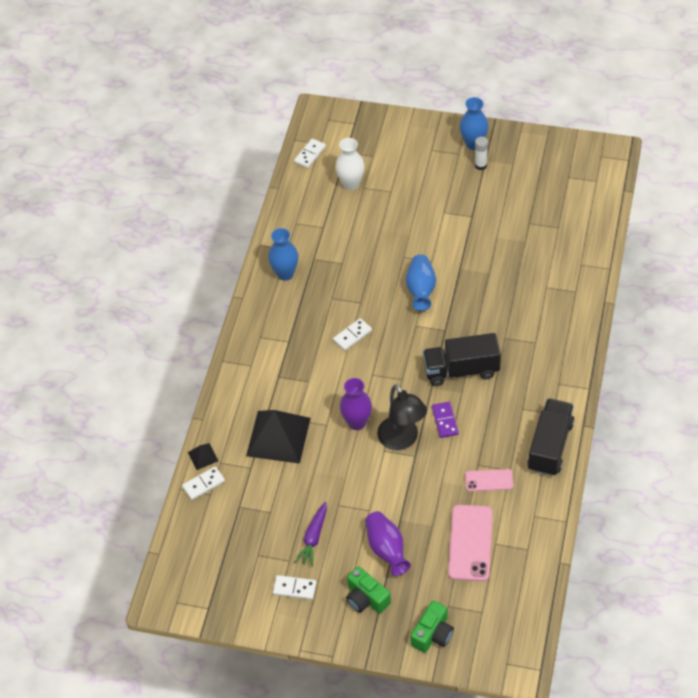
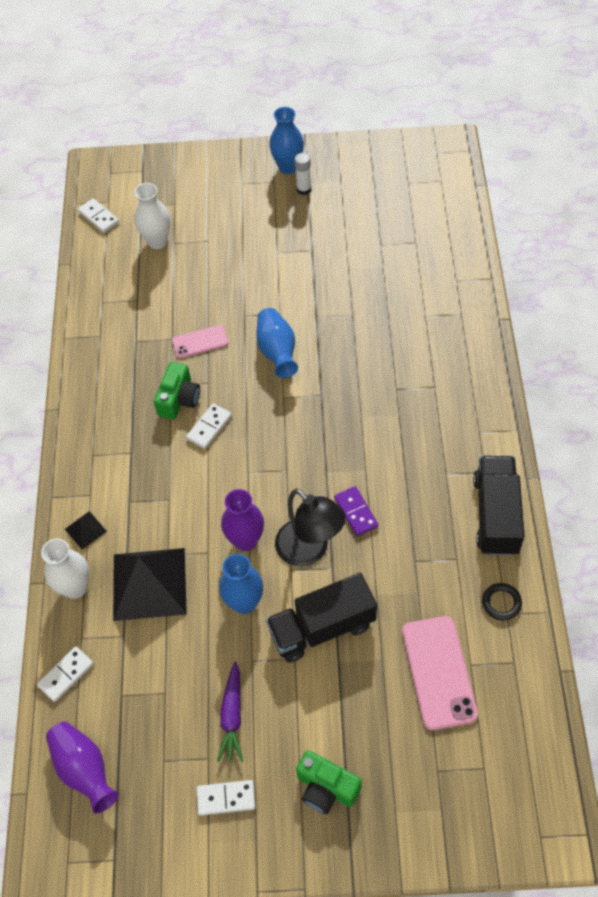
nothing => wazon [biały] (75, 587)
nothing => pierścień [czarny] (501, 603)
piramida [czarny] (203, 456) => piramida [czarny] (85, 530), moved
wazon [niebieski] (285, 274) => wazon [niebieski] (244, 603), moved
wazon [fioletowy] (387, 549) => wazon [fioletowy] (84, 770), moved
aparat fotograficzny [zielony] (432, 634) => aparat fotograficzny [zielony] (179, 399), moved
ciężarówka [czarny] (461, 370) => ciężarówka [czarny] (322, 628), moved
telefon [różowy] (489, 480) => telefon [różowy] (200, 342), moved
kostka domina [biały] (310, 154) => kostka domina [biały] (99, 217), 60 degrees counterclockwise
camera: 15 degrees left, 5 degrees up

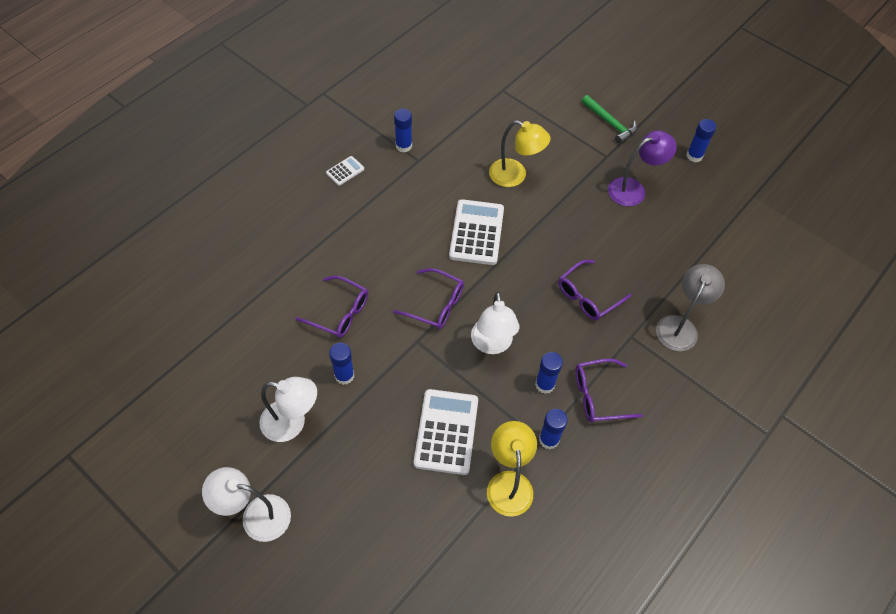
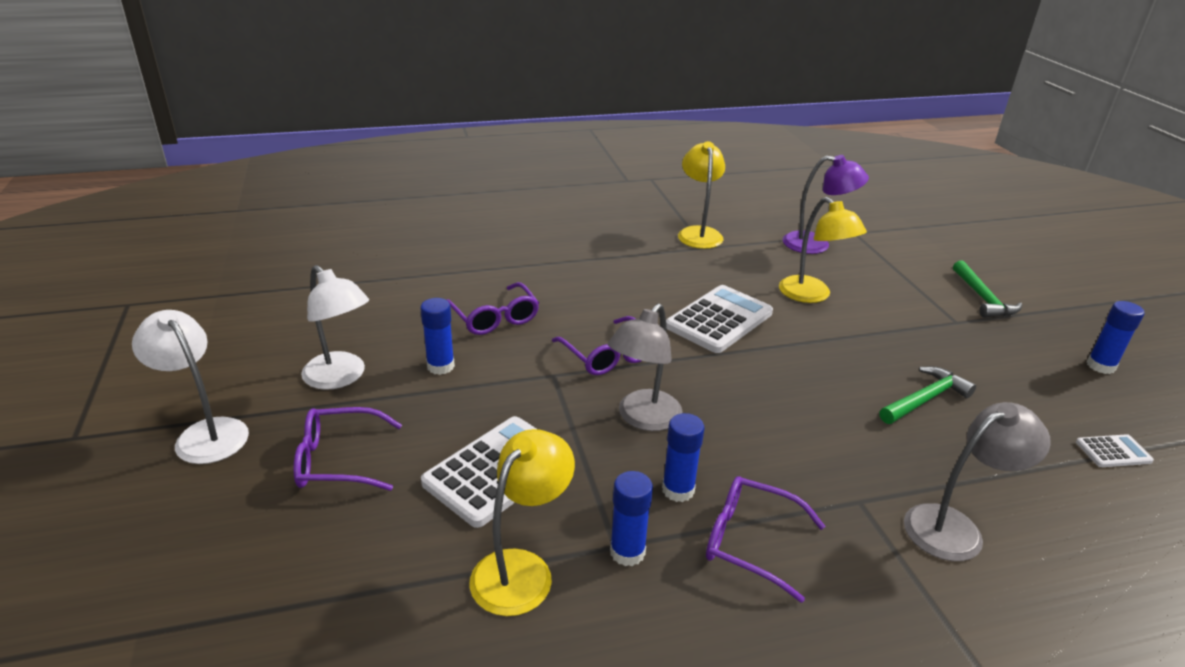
nothing => młotek [zielony] (925, 399)
kalkulator [biały] (345, 171) => kalkulator [biały] (1113, 452), moved
okulary [fioletowy] (588, 296) => okulary [fioletowy] (338, 460), moved
lampka [fioletowy] (633, 189) => lampka [fioletowy] (816, 244), moved
klej w sztyfcie [niebieski] (403, 146) => lampka [żółty] (698, 233)
lampka [biały] (492, 344) => lampka [szary] (643, 418)
camera: 35 degrees right, 25 degrees down

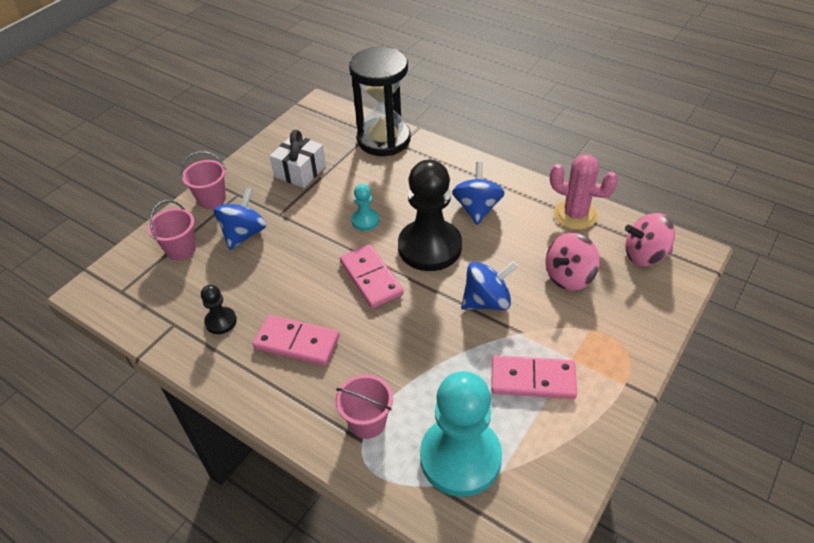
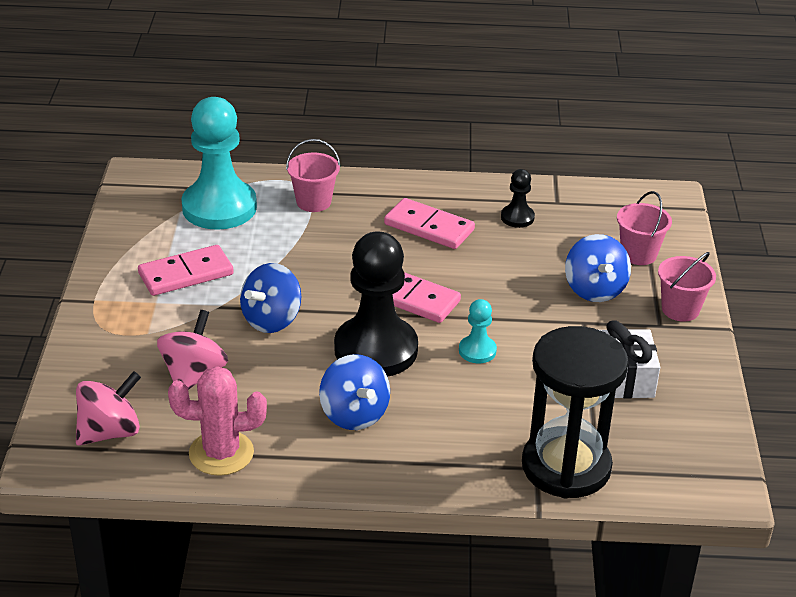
kostka domina [różowy] (297, 342) => kostka domina [różowy] (429, 227), 45 degrees clockwise
camera: 145 degrees right, 10 degrees down

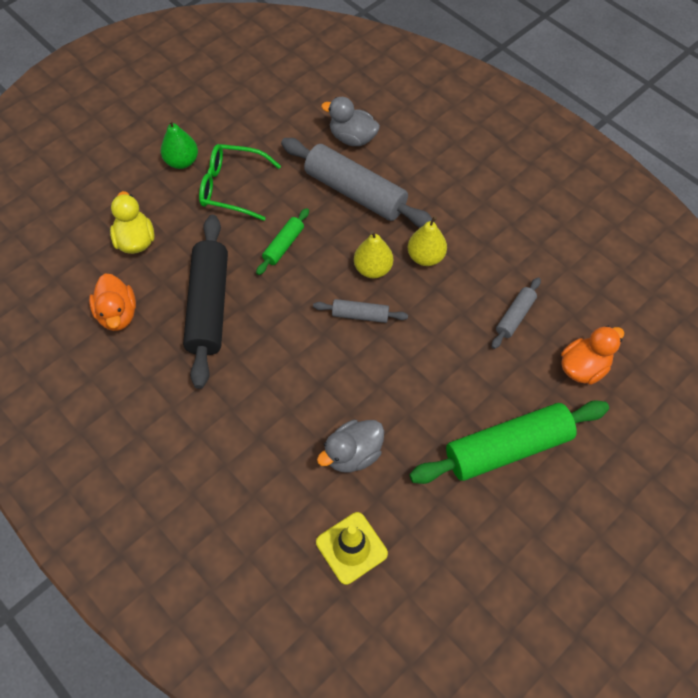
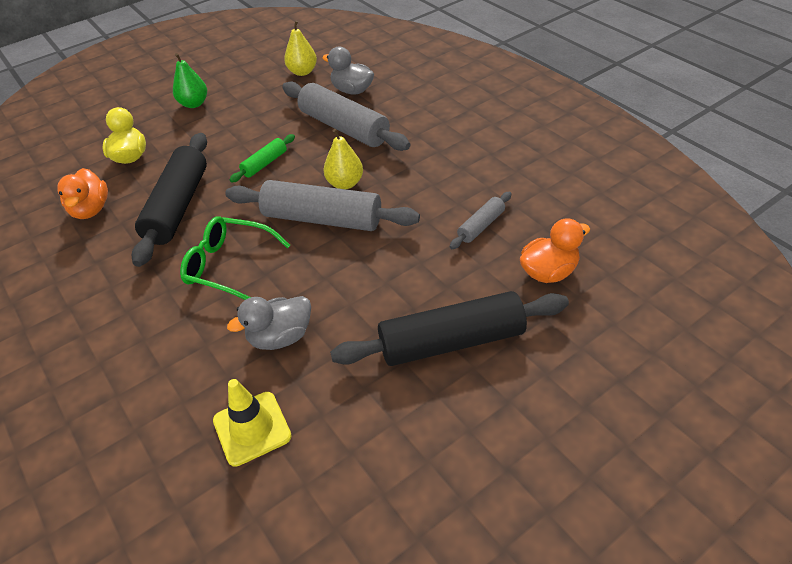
okulary [zielony] (232, 187) => okulary [zielony] (229, 266), moved
gruszka [żółty] (425, 257) => gruszka [żółty] (302, 72), moved
wałek do ciasta [zielony] (507, 448) => wałek do ciasta [czarny] (451, 342)
wałek do ciasta [szary] (360, 315) => wałek do ciasta [szary] (322, 219), x2.06
camera: 10 degrees right, 15 degrees down

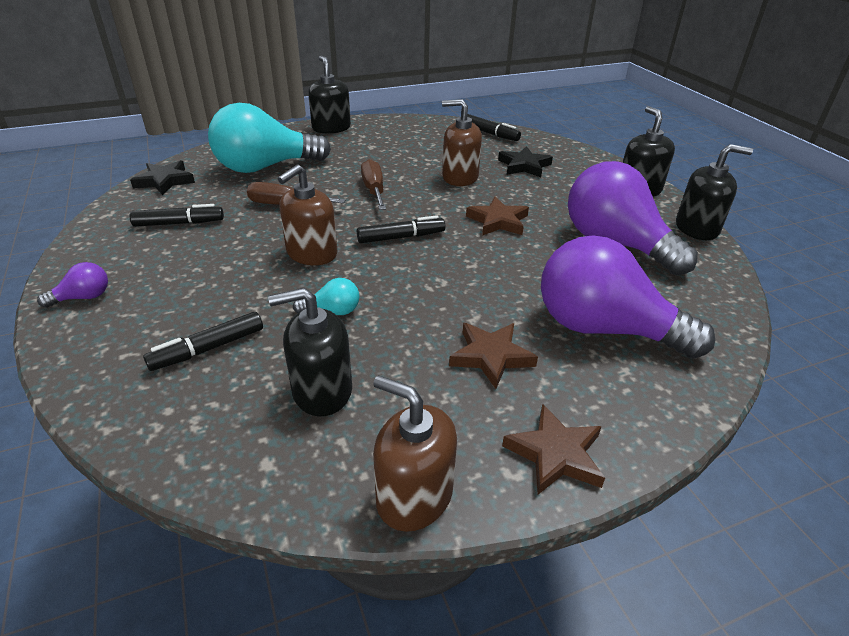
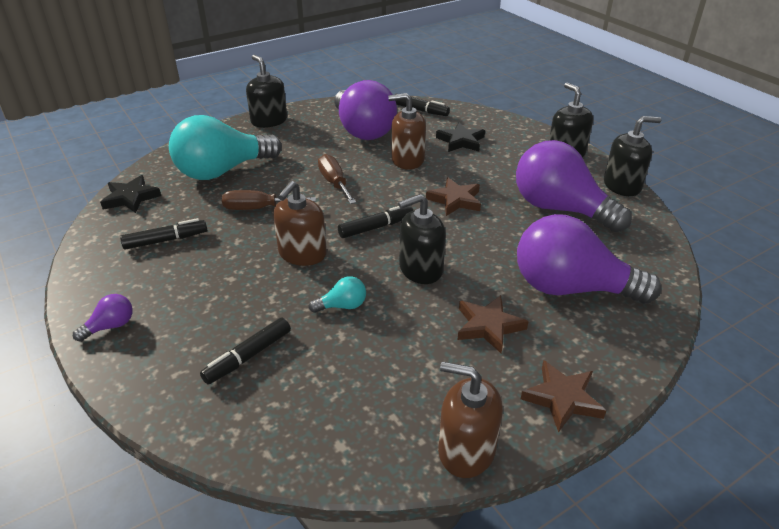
nothing => żarówka [fioletowy] (363, 130)
dozownik mydła [czarny] (322, 391) => dozownik mydła [czarny] (420, 269), moved
camera: 10 degrees left, 0 degrees up

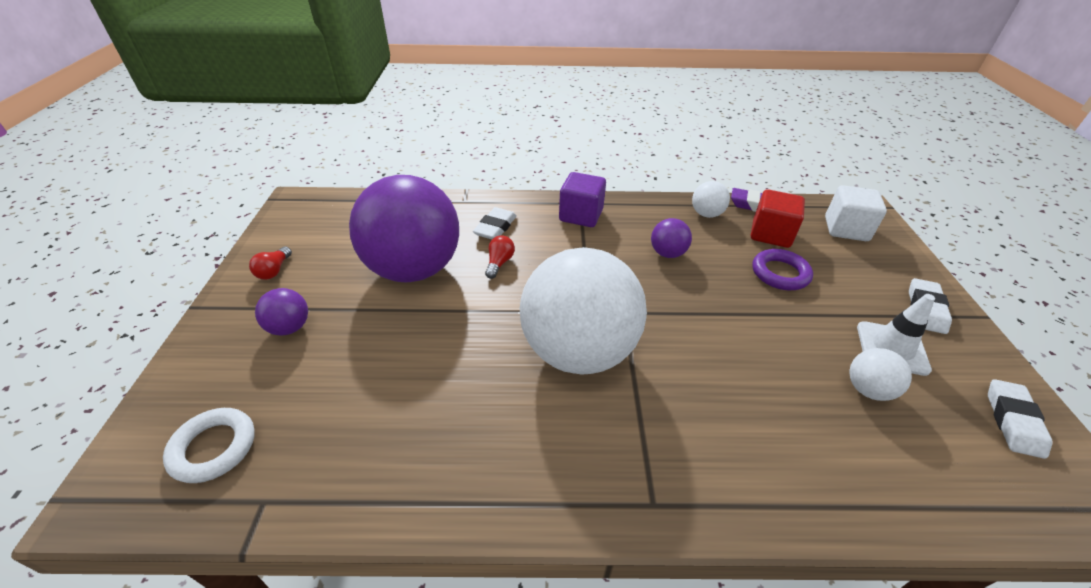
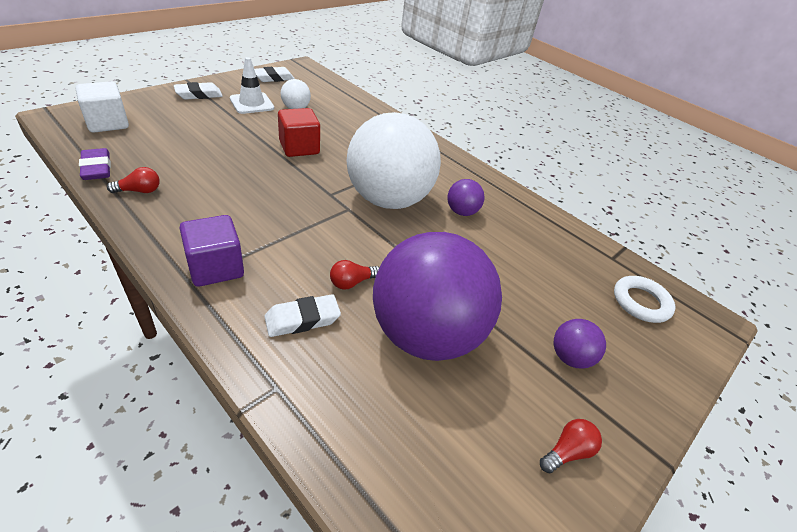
pierścień [fioletowy] (780, 273) => nothing
piłka [fioletowy] (667, 253) => piłka [fioletowy] (461, 212), moved
sześcian [czerwony] (770, 234) => sześcian [czerwony] (299, 148), moved
piłka [biały] (706, 214) => żarówka [czerwony] (139, 191)
camera: 140 degrees left, 0 degrees up

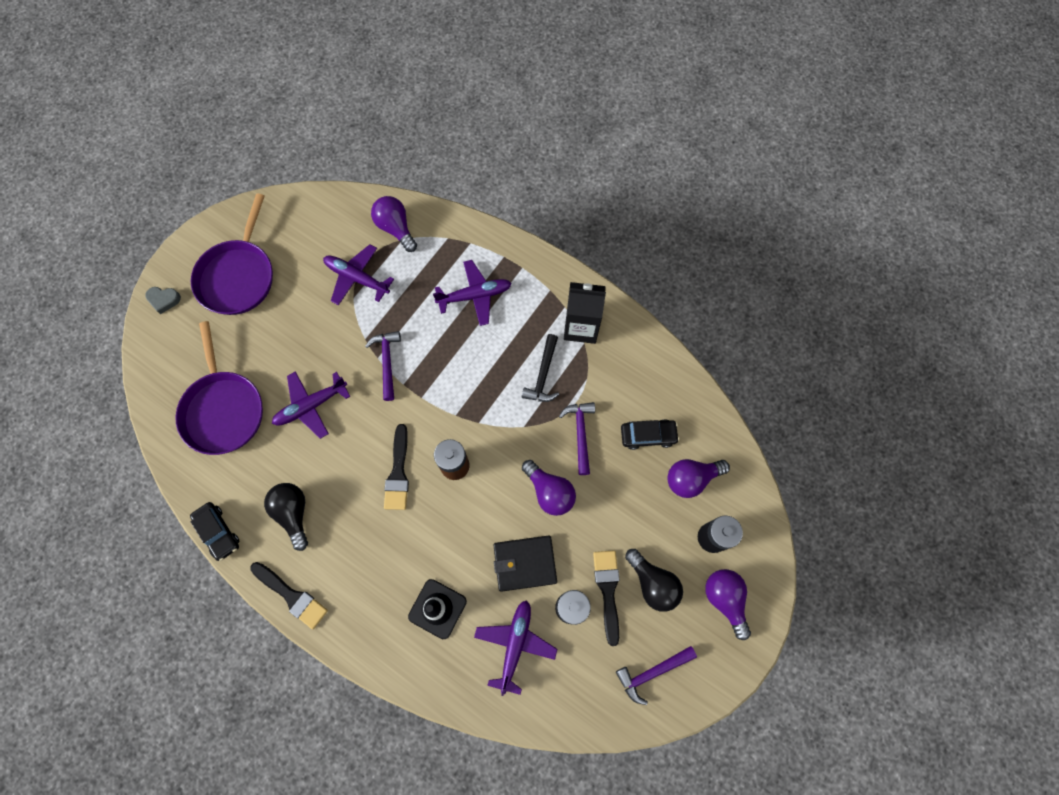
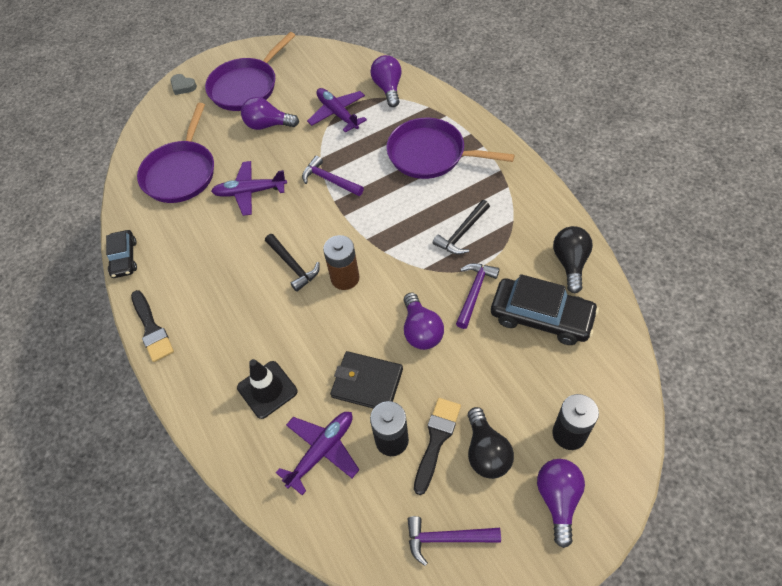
karton mleka [czarny] (581, 327) => nothing
żarówka [czarny] (293, 513) => żarówka [czarny] (570, 263), moved
żarówka [fioletowy] (691, 479) => żarówka [fioletowy] (268, 125), moved
pędzel [czarny] (398, 472) => młotek [czarny] (293, 266)
samolot [fioletowy] (475, 296) => patelnia [fioletowy] (430, 154)
młotek [fioletowy] (387, 362) => młotek [fioletowy] (329, 180), 75 degrees counterclockwise
samochód [czarny] (648, 435) => samochód [czarny] (541, 317), x1.68
camera: 30 degrees right, 15 degrees down

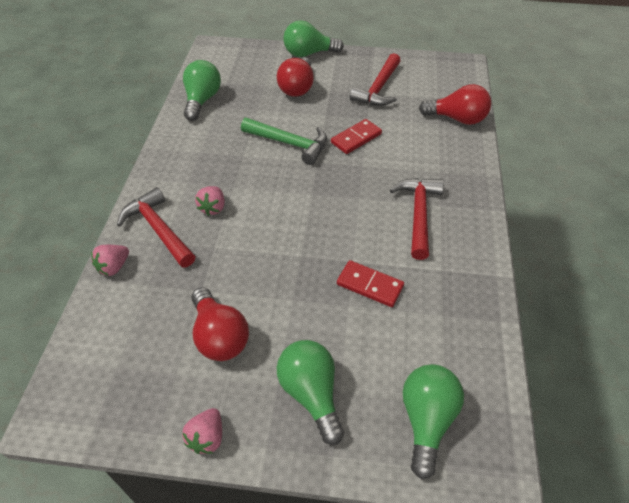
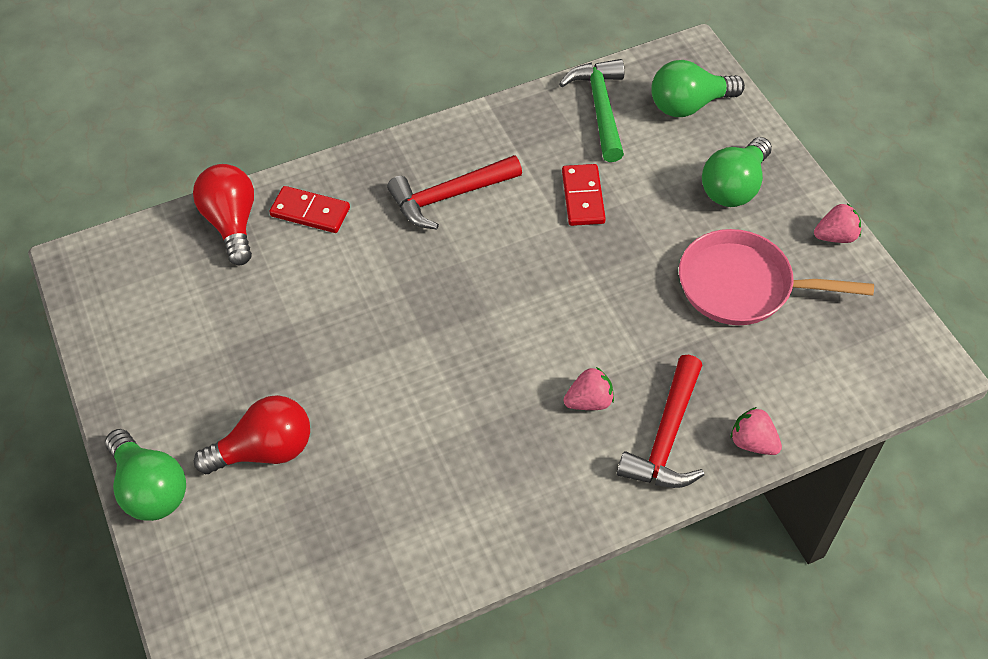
żarówka [zielony] (202, 100) => nothing
młotek [czerwony] (378, 89) => nothing
młotek [zielony] (290, 144) => młotek [zielony] (600, 108), moved
kostka domina [czerwony] (356, 138) => kostka domina [czerwony] (310, 212), moved
żarówka [czerwony] (219, 336) => patelnia [różowy] (743, 286)
truskawka [różowy] (114, 267) => truskawka [różowy] (752, 442), 150 degrees counterclockwise
camera: 120 degrees left, 5 degrees up

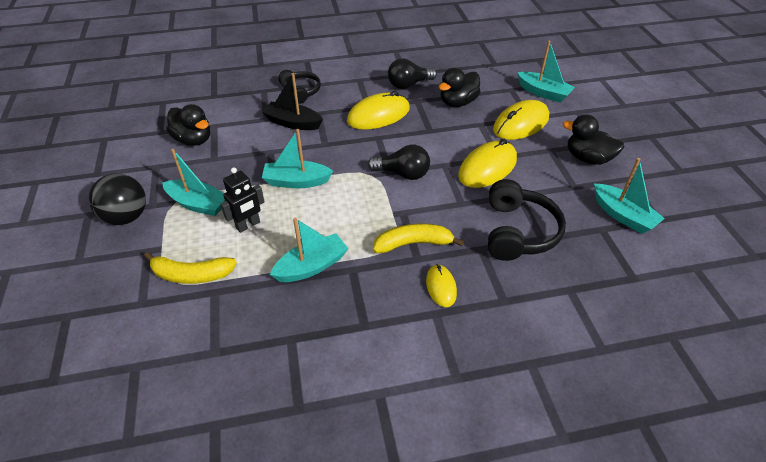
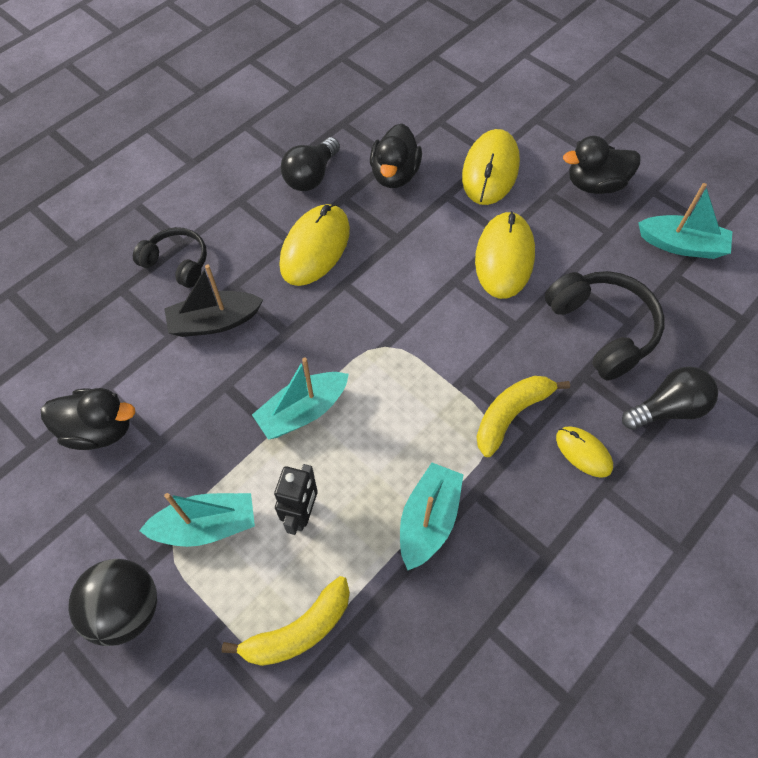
łódka [turkusowy] (543, 93) => nothing
żarówka [czarny] (402, 174) => żarówka [czarny] (667, 408), moved
camera: 35 degrees left, 15 degrees up

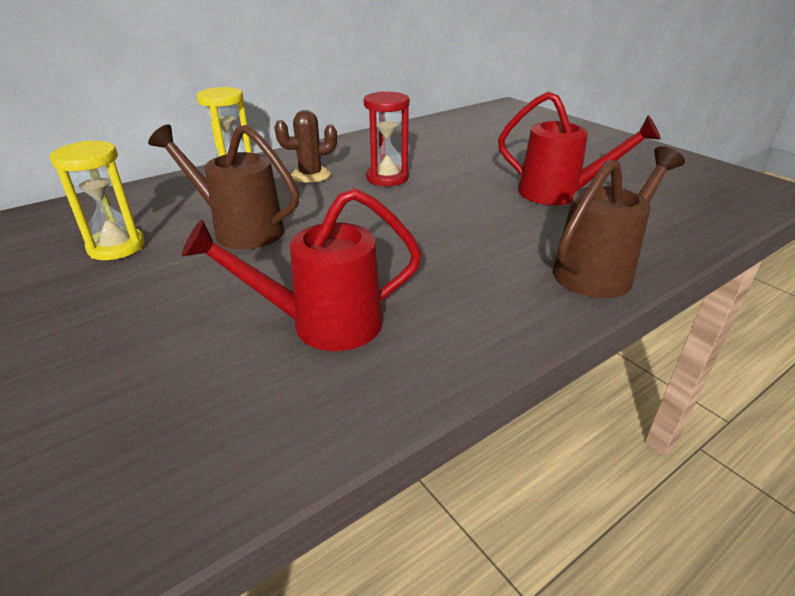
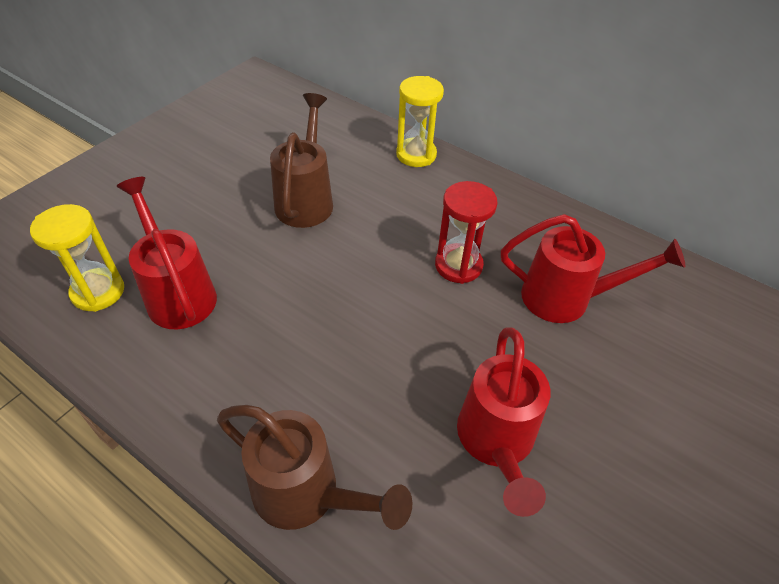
kaktus [brązowy] (310, 175) => nothing
nothing => konewka [czerwony] (566, 298)
klepsydra [żółty] (116, 247) => klepsydra [żółty] (98, 292), moved
camera: 70 degrees right, 15 degrees up

